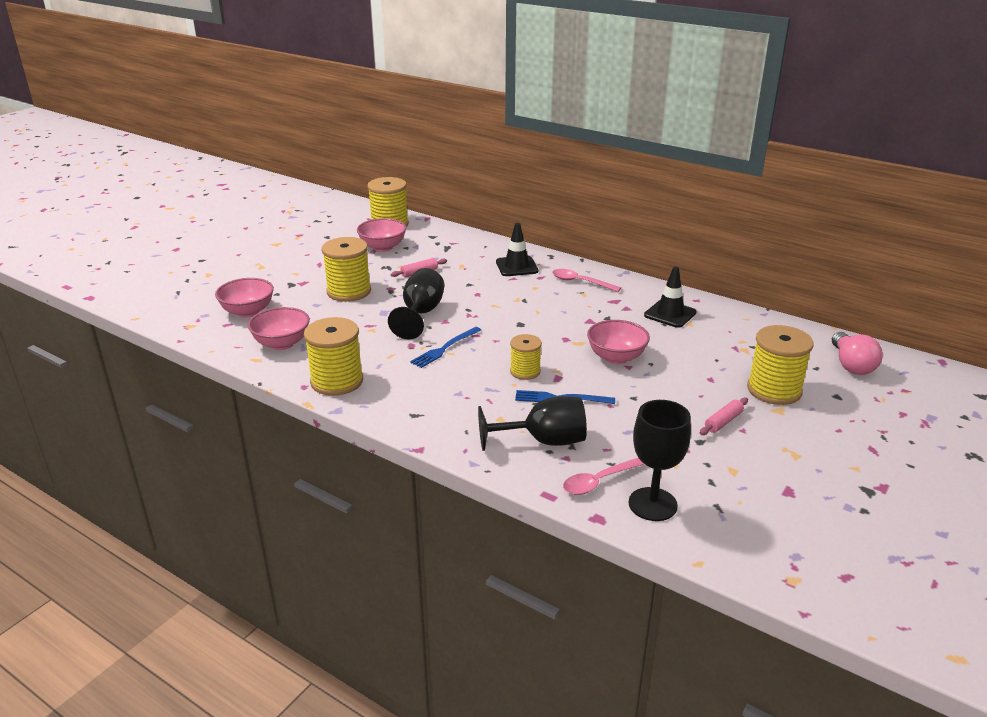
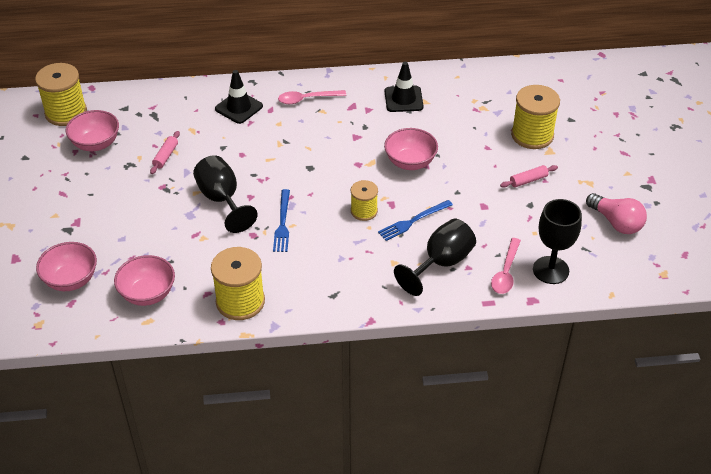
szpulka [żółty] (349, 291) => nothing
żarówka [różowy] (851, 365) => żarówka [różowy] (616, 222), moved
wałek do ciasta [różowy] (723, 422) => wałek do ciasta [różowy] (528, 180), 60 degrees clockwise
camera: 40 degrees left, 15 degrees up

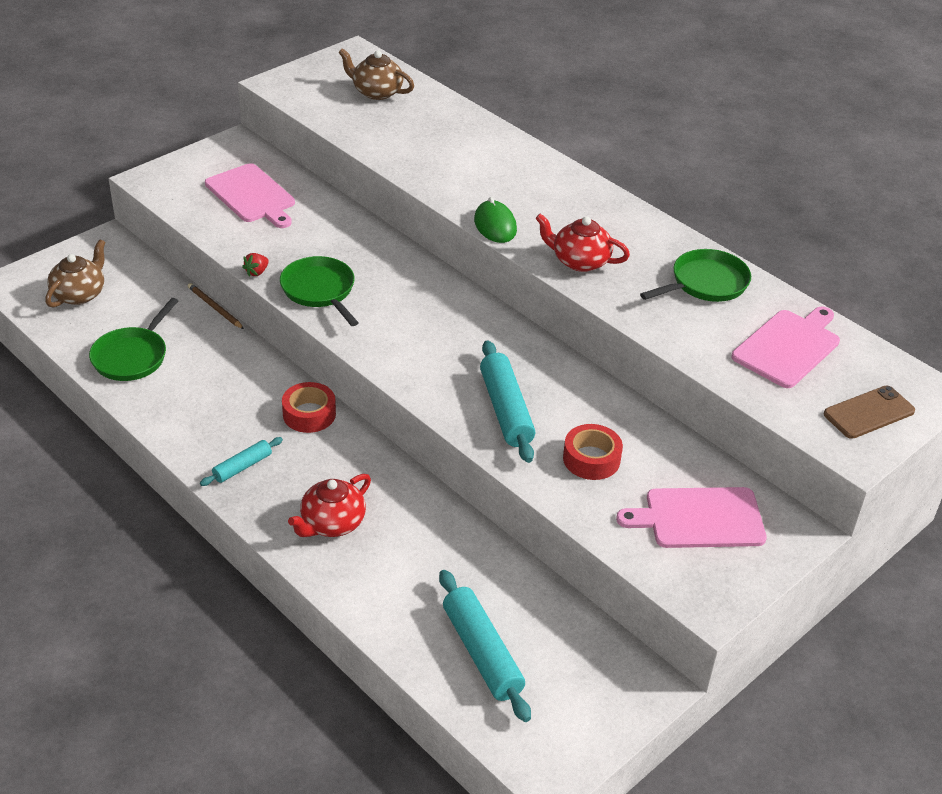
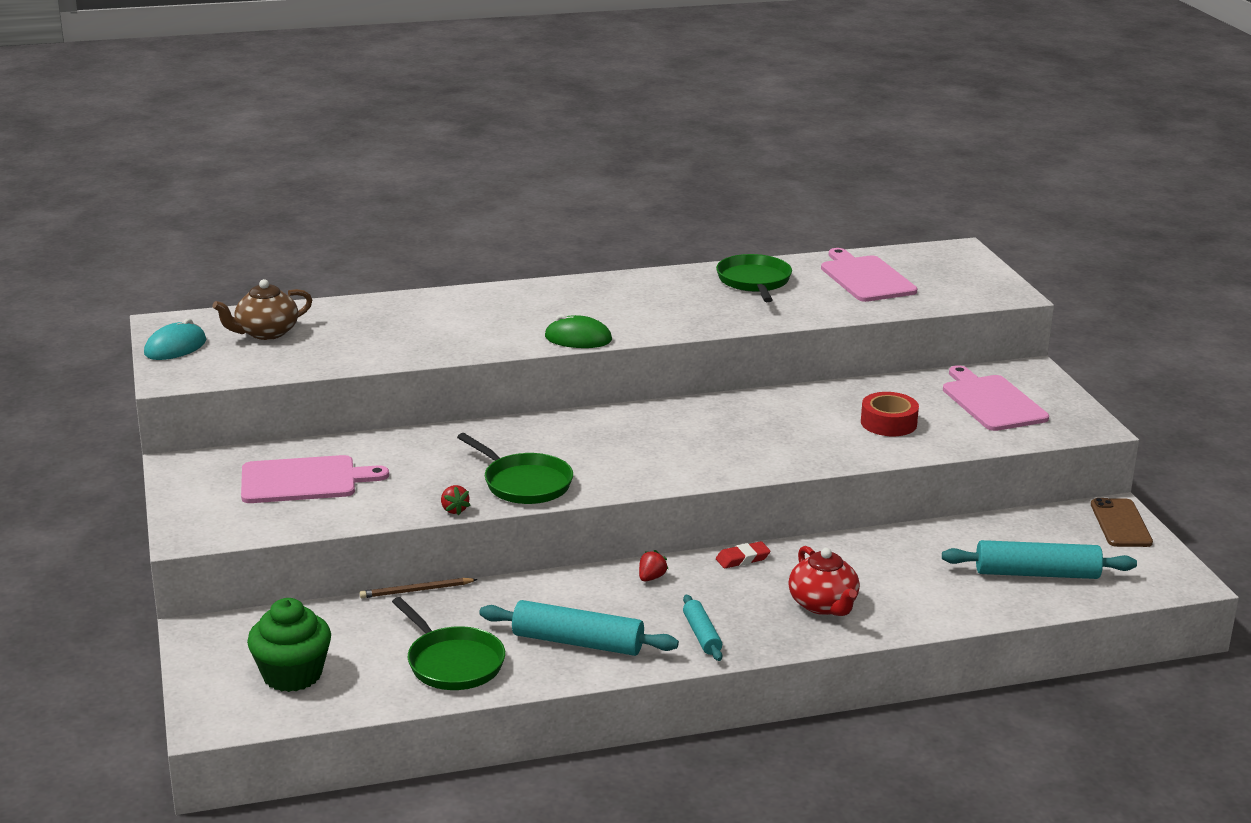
imbryk [czerwony] (579, 261) => nothing
nothing => myszka [turkusowy] (175, 347)
nothing => gumka do mazania [czerwony] (742, 558)
wałek do ciasta [turkusowy] (505, 410) => wałek do ciasta [turkusowy] (577, 642), moved
telefon [brązowy] (869, 413) => telefon [brązowy] (1121, 524), moved
imbryk [brązowy] (79, 294) => muffinka [zielony] (292, 675)
taśma klejąca [czerwony] (309, 414) => truskawka [czerwony] (651, 578)
patelnia [zielony] (320, 291) => patelnia [zielony] (524, 483), 135 degrees counterclockwise
deska do krojenia [różowy] (699, 518) => deska do krojenia [różowy] (991, 402), 135 degrees clockwise
camera: 60 degrees left, 15 degrees down

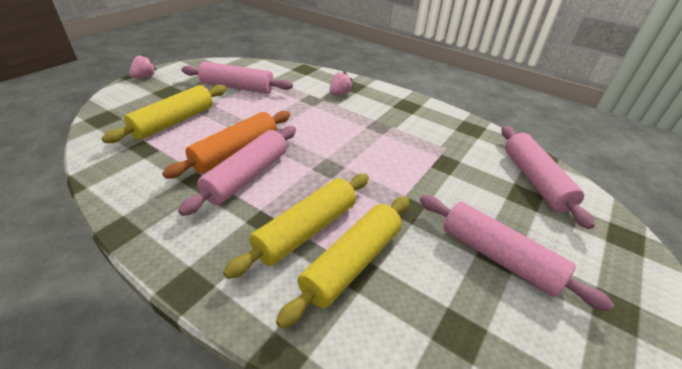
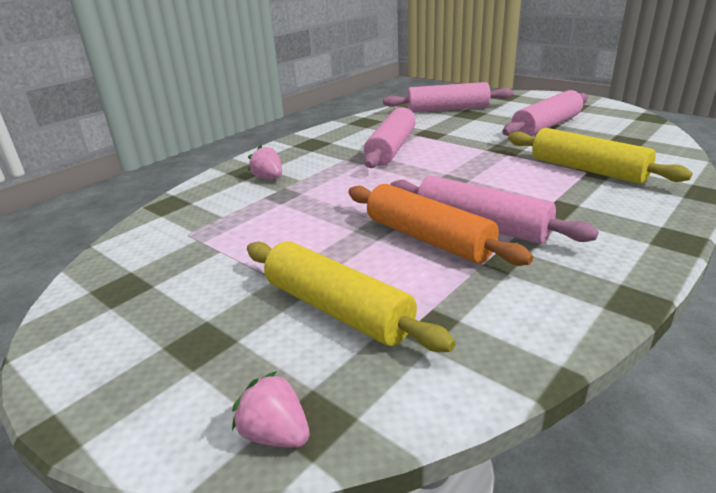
wałek do ciasta [żółty] (306, 230) => nothing
truskawka [różowy] (145, 76) => truskawka [różowy] (275, 434), moved
wałek do ciasta [różowy] (237, 87) => wałek do ciasta [różowy] (391, 149), moved
camera: 80 degrees left, 10 degrees down

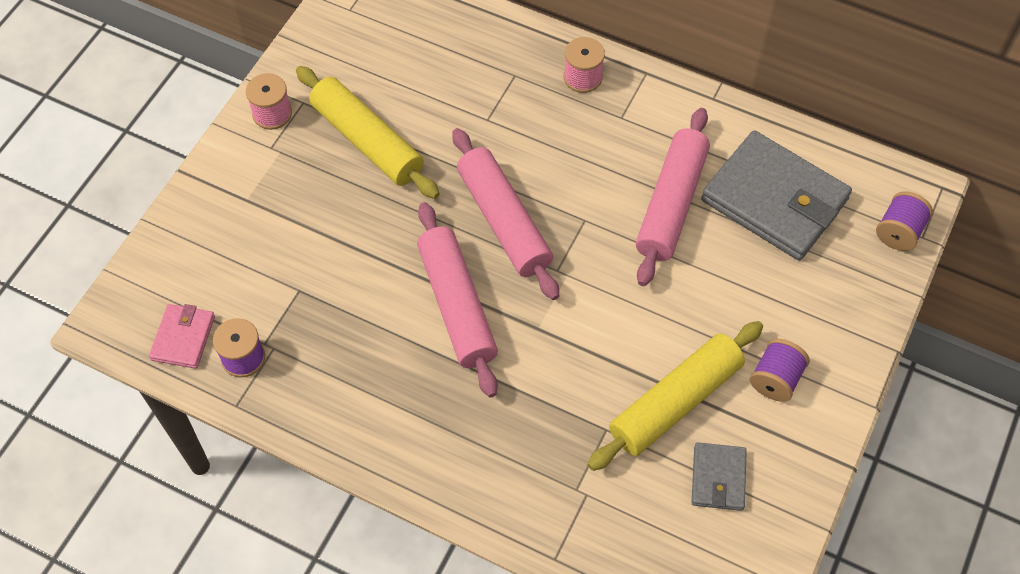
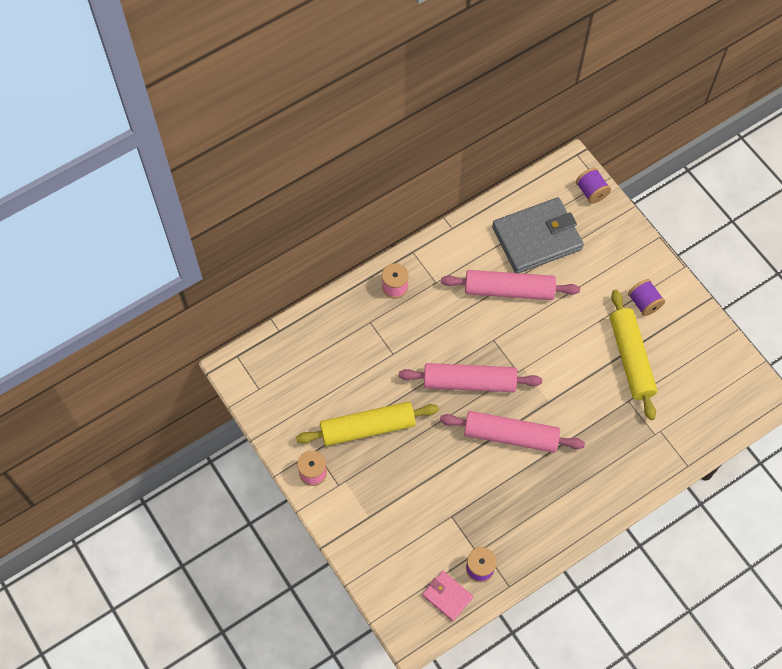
portfel [szary] (718, 478) => nothing
wałek do ciasta [różowy] (671, 203) => wałek do ciasta [różowy] (509, 290), 45 degrees counterclockwise
camera: 60 degrees left, 5 degrees up

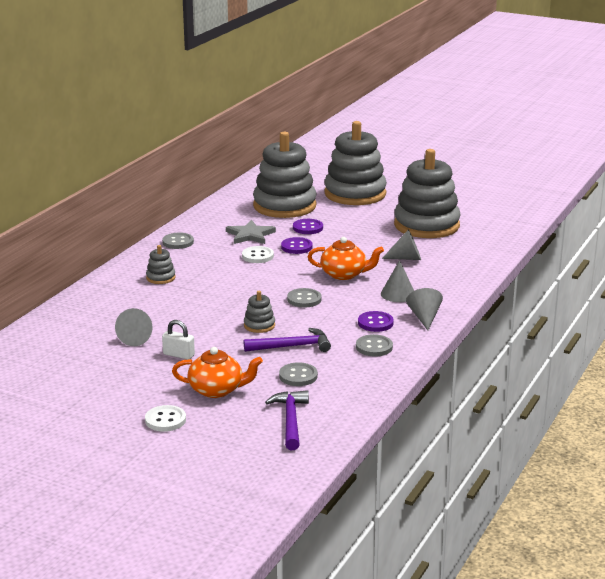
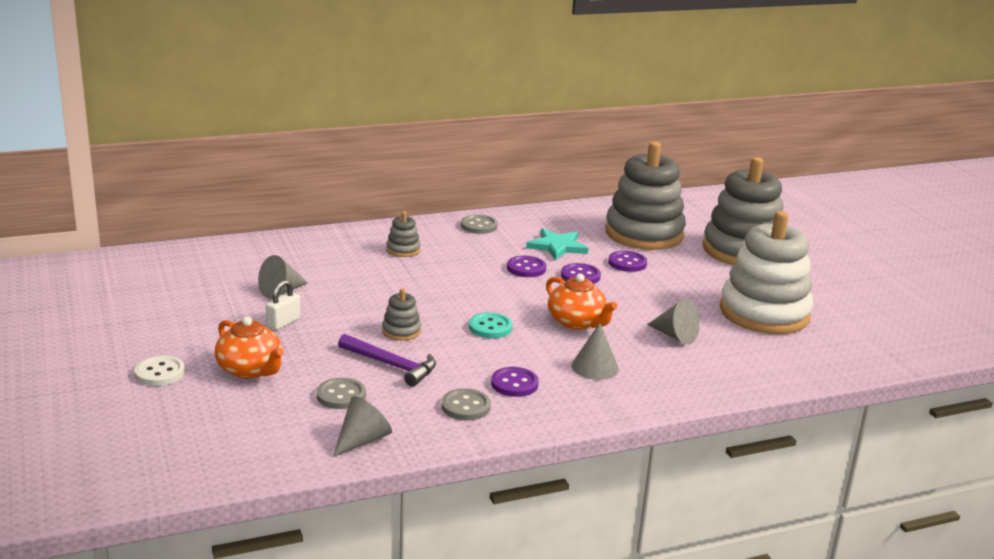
młotek [fioletowy] (291, 420) => nothing
stożek [szary] (424, 318) => stożek [szary] (362, 440), moved
gwiazda [szary] (250, 235) => gwiazda [turkusowy] (557, 246)
guzik [biały] (257, 256) => guzik [fioletowy] (526, 268)
guzik [szary] (304, 299) => guzik [turkusowy] (490, 327)
zabawka nakładanka [szary] (426, 225) => zabawka nakładanka [biały] (764, 313)
kłódka [biały] (178, 355) => kłódka [biały] (283, 322), 60 degrees clockwise
camera: 40 degrees right, 0 degrees up

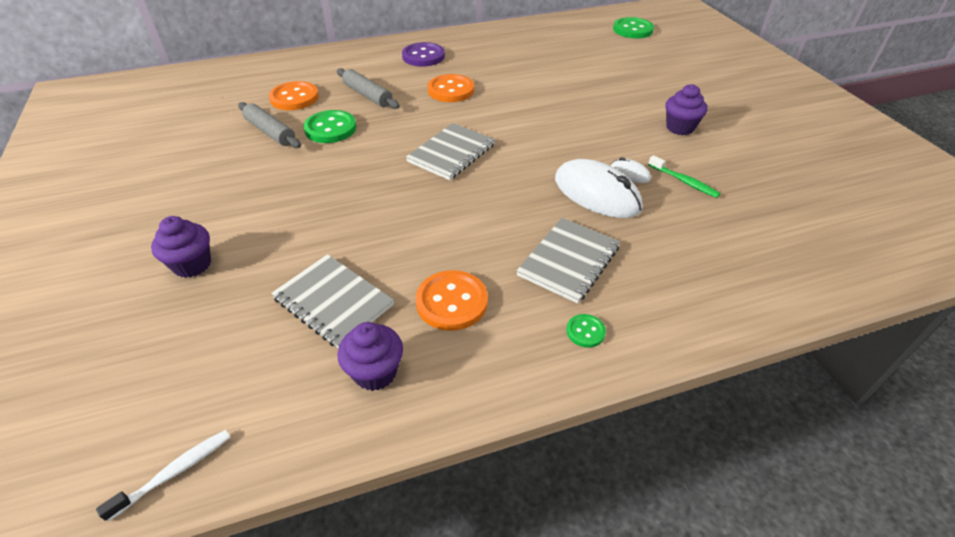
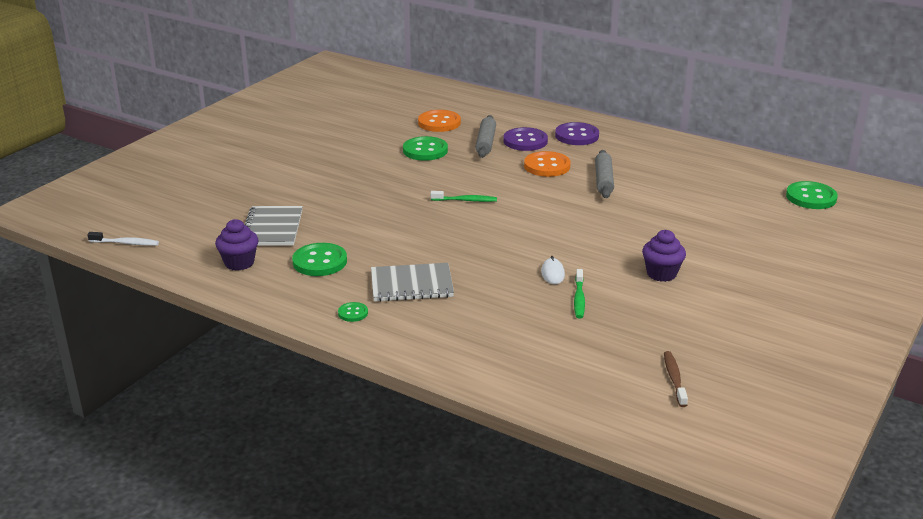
muffinka [fioletowy] (192, 265) => nothing
myszka [biały] (596, 194) => nothing
nothing => guzik [fioletowy] (525, 141)
nothing => szczoteczka do zębów [brązowy] (674, 379)
wałek do ciasta [szary] (270, 132) => wałek do ciasta [szary] (603, 180), moved
zeszyt [szary] (451, 153) => szczoteczka do zębów [zielony] (466, 200)
guzik [pomarańczowy] (452, 302) => guzik [zielony] (320, 262)
camera: 50 degrees right, 15 degrees down

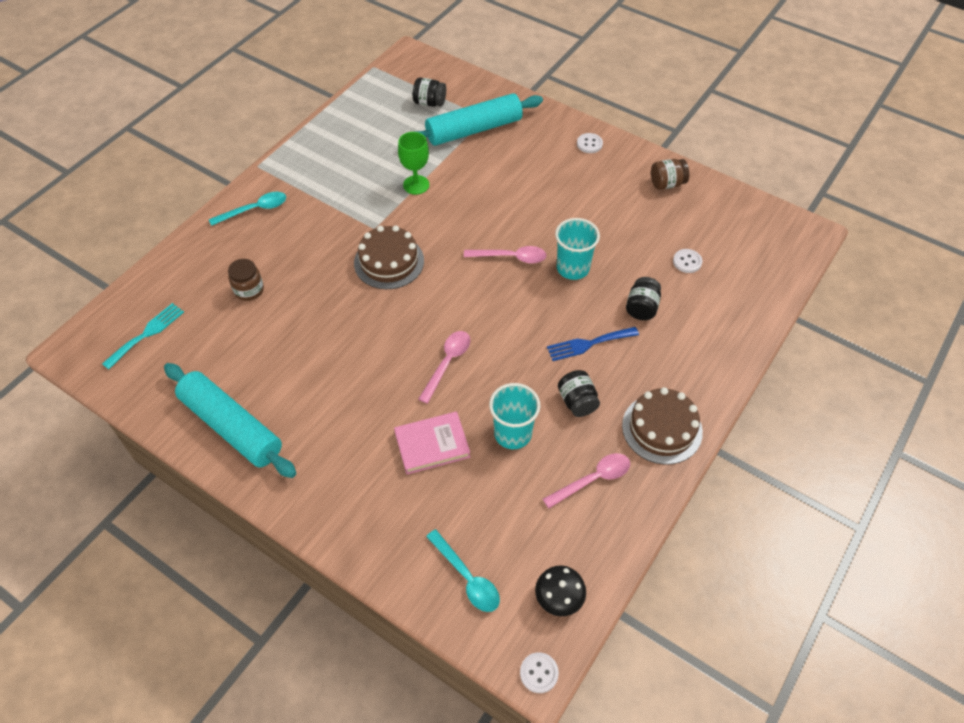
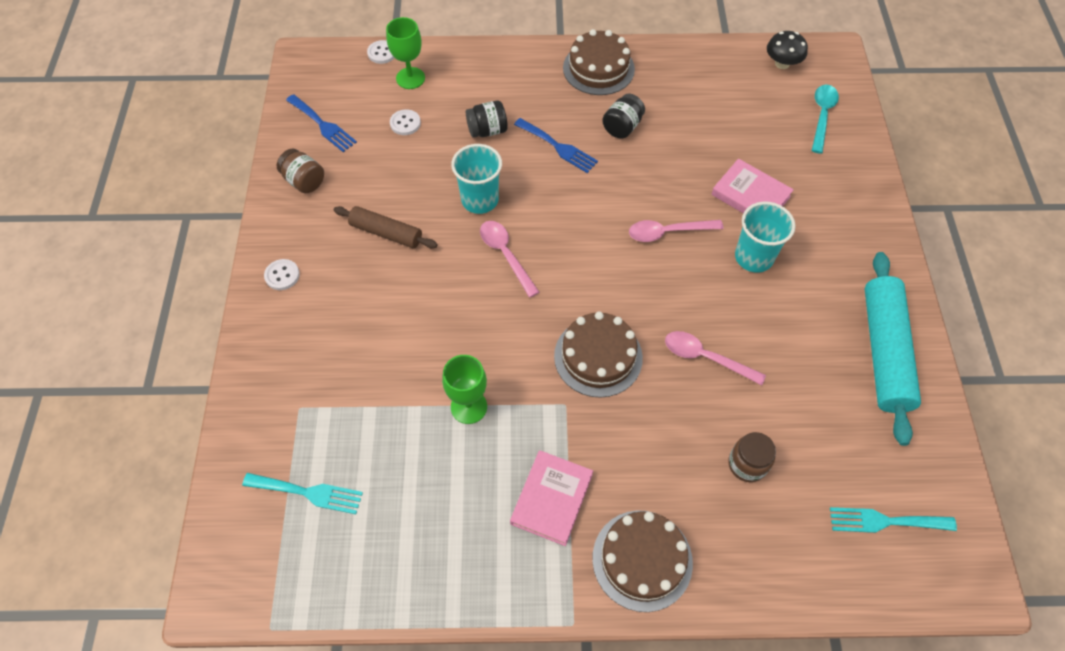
wałek do ciasta [turkusowy] (474, 129) => nothing
nothing => widelec [niebieski] (323, 125)
nothing => wałek do ciasta [brązowy] (386, 233)
nothing => kielich [zielony] (410, 78)
nothing => książka [różowy] (551, 499)
szklanka [turkusowy] (513, 433) => szklanka [turkusowy] (753, 257), moved
guzik [biały] (539, 673) => guzik [biały] (382, 53), moved
łyżka [różowy] (593, 479) => łyżka [różowy] (705, 357), moved
łyżka [turkusowy] (255, 210) => tort [brązowy] (642, 560)
słoik [czarny] (429, 102) => widelec [turkusowy] (308, 493)
camera: 125 degrees left, 5 degrees up

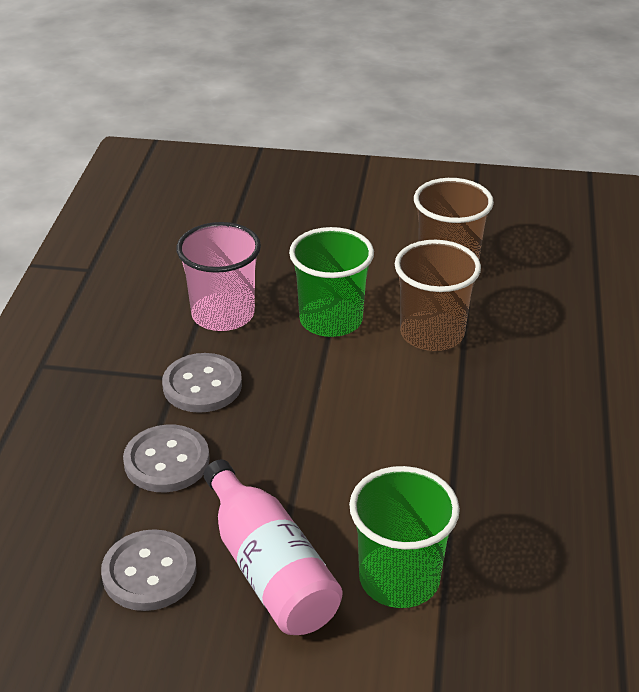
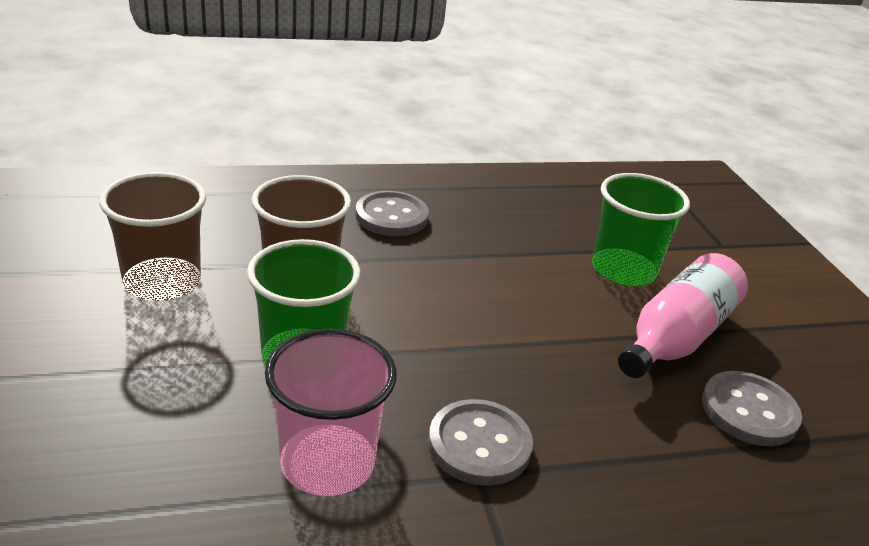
guzik [szary] (166, 461) => guzik [szary] (391, 216), moved
camera: 115 degrees left, 5 degrees down

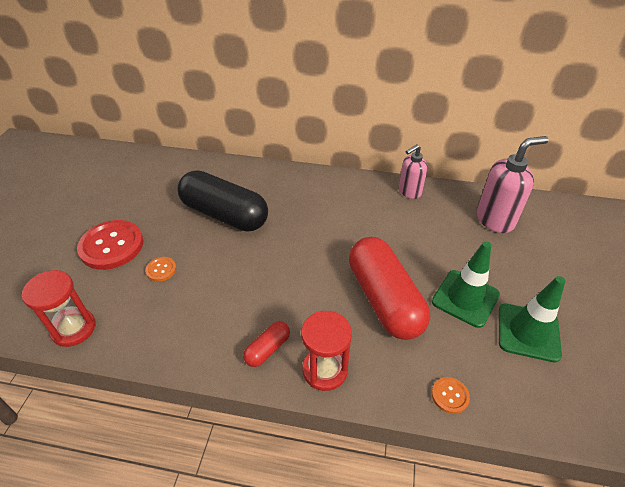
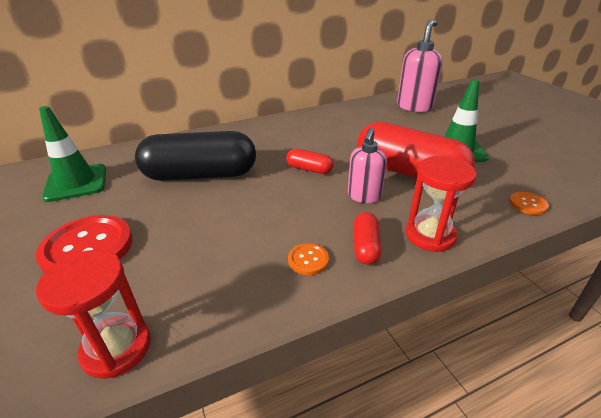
nothing => kapsułka [czerwony] (309, 169)
guzik [pomarańczowy] (161, 270) => guzik [pomarańczowy] (308, 260), moved
dozownik mydła [różowy] (409, 192) => dozownik mydła [różowy] (364, 196), moved
pachołek [zielony] (528, 332) => pachołek [zielony] (76, 183), moved
camera: 35 degrees left, 10 degrees down

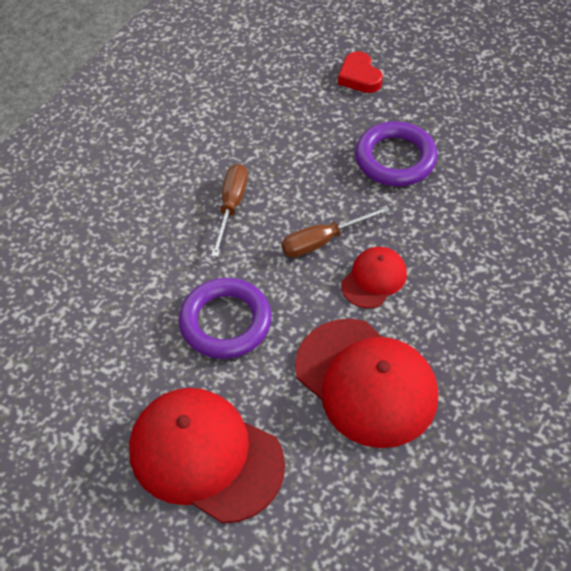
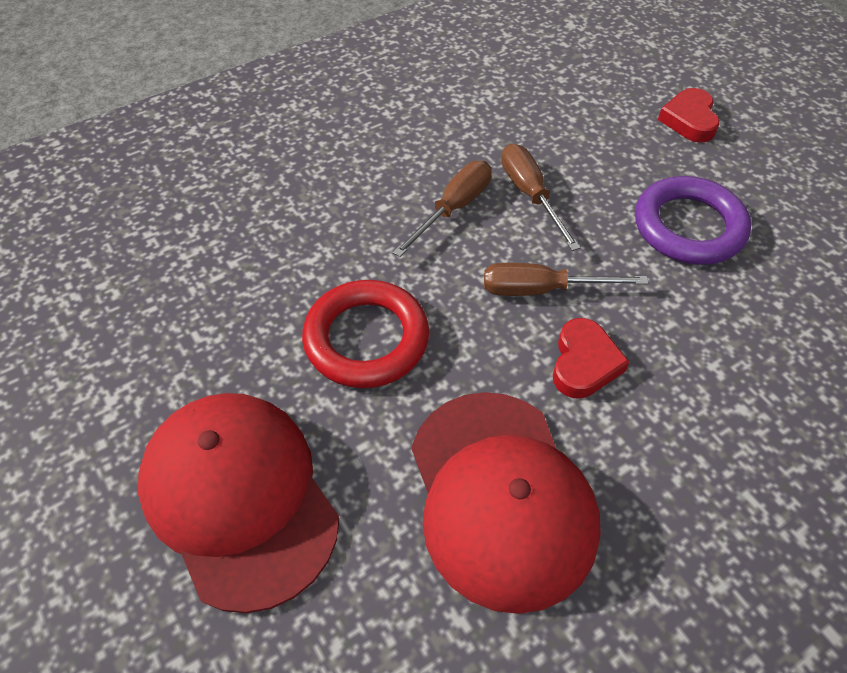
nothing => śrubokręt [brązowy] (530, 195)
czapka [czerwony] (374, 279) => serce [czerwony] (584, 363)
pierścień [fioletowy] (225, 322) => pierścień [czerwony] (366, 339)
camera: 25 degrees right, 0 degrees up

